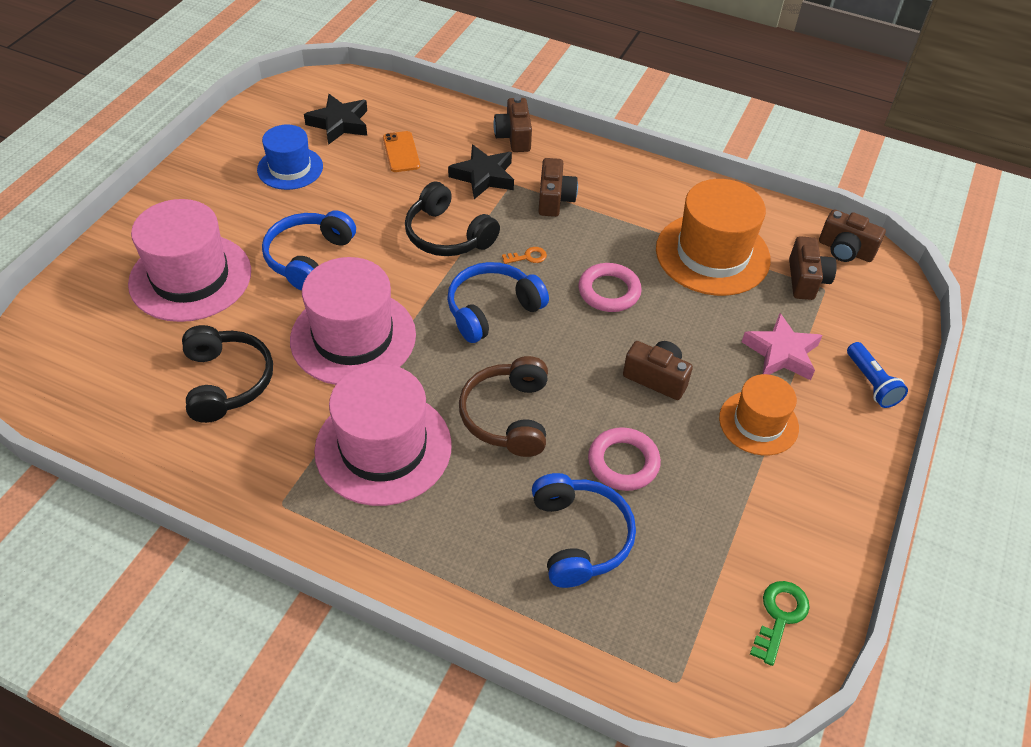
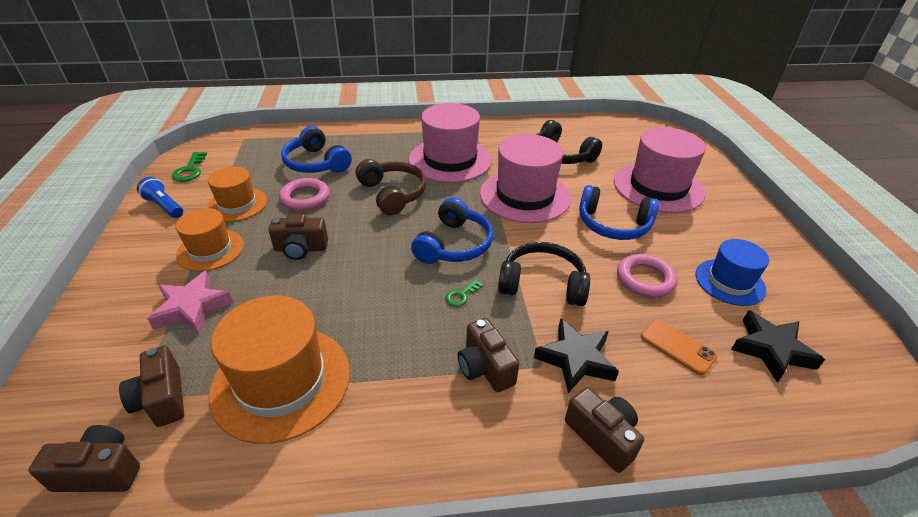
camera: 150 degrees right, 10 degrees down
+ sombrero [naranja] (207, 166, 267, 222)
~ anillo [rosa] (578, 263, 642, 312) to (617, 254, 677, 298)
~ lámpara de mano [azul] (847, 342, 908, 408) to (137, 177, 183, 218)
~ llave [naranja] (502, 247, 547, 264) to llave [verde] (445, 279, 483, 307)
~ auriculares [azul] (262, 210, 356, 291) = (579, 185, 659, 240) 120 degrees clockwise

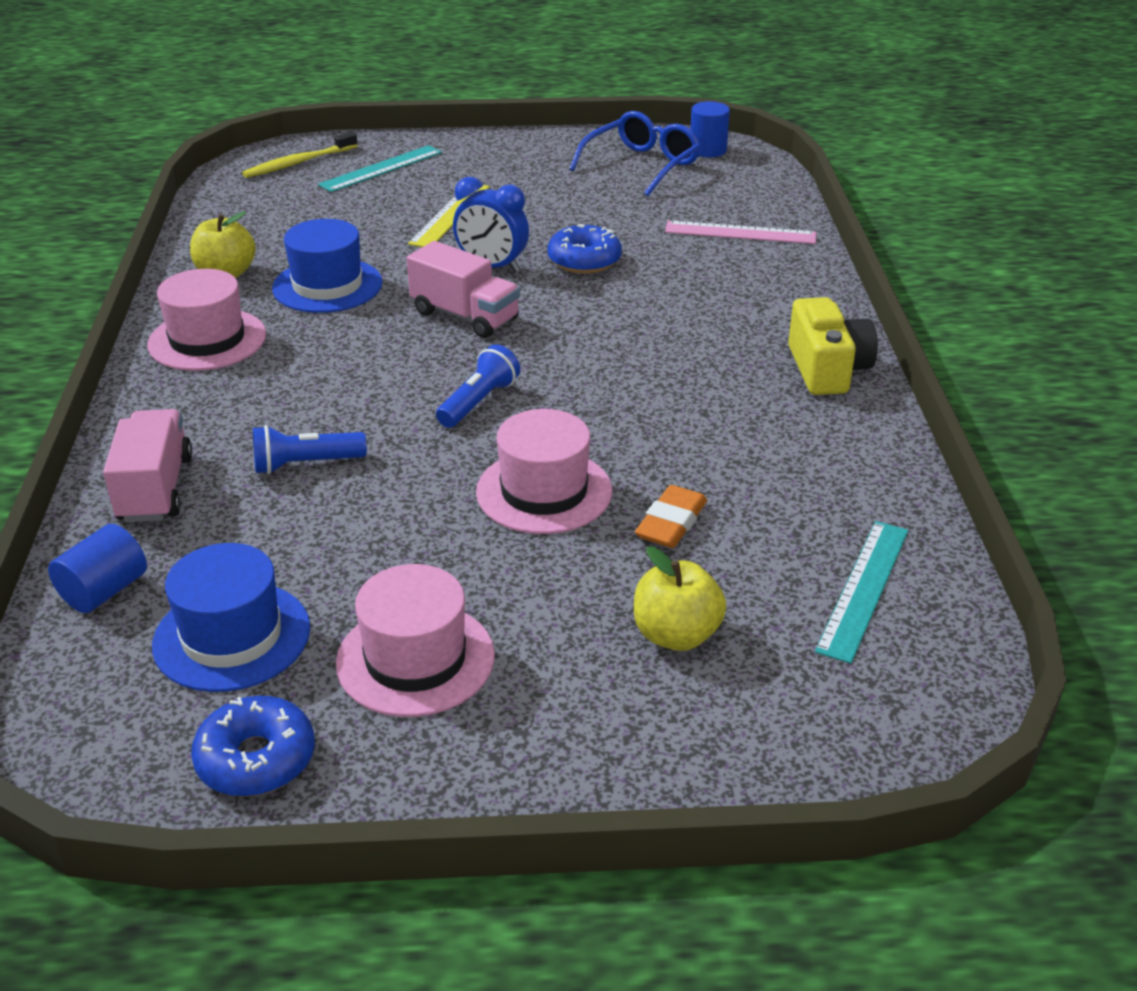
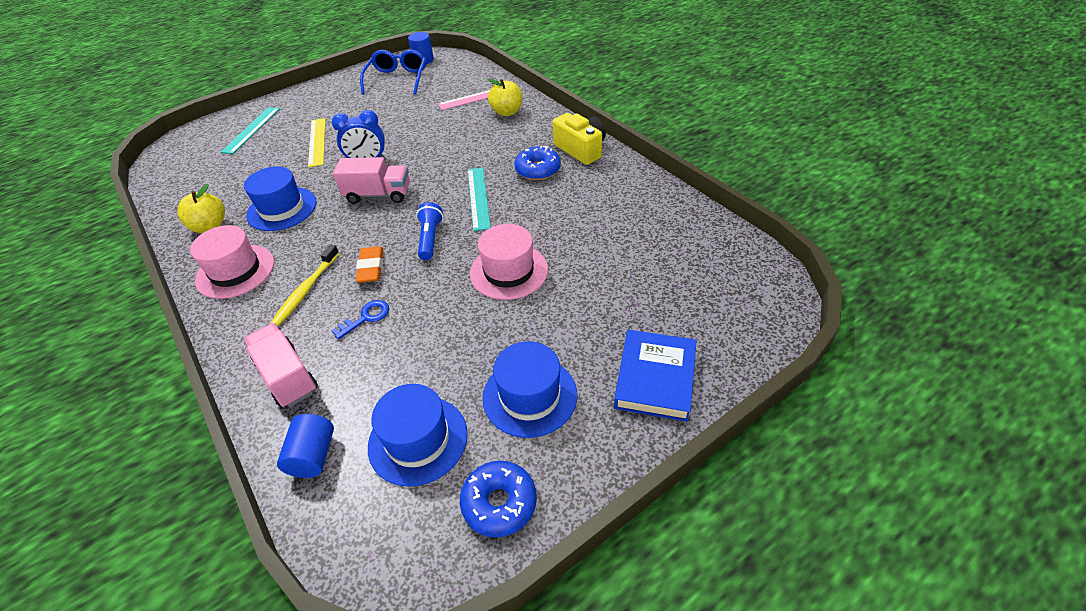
camera: 30 degrees left, 10 degrees up
+ libro [azul] (614, 330, 697, 422)
~ cepillo de dientes [amarillo] (242, 132, 358, 178) to (270, 245, 339, 326)
~ rosquilla [azul] (548, 224, 622, 274) to (514, 145, 561, 180)
~ manzana [amarillo] (634, 546, 727, 651) to (488, 78, 523, 116)
~ goma de borrar [naranja] (635, 485, 707, 548) to (356, 246, 383, 283)
~ regla [turquesa] (815, 521, 908, 664) to (468, 168, 491, 231)
~ lámpara de mano [azul] (253, 425, 367, 474) to llave [azul] (331, 300, 389, 340)
~ sombrero [rosa] (336, 564, 495, 717) to sombrero [azul] (482, 341, 577, 438)

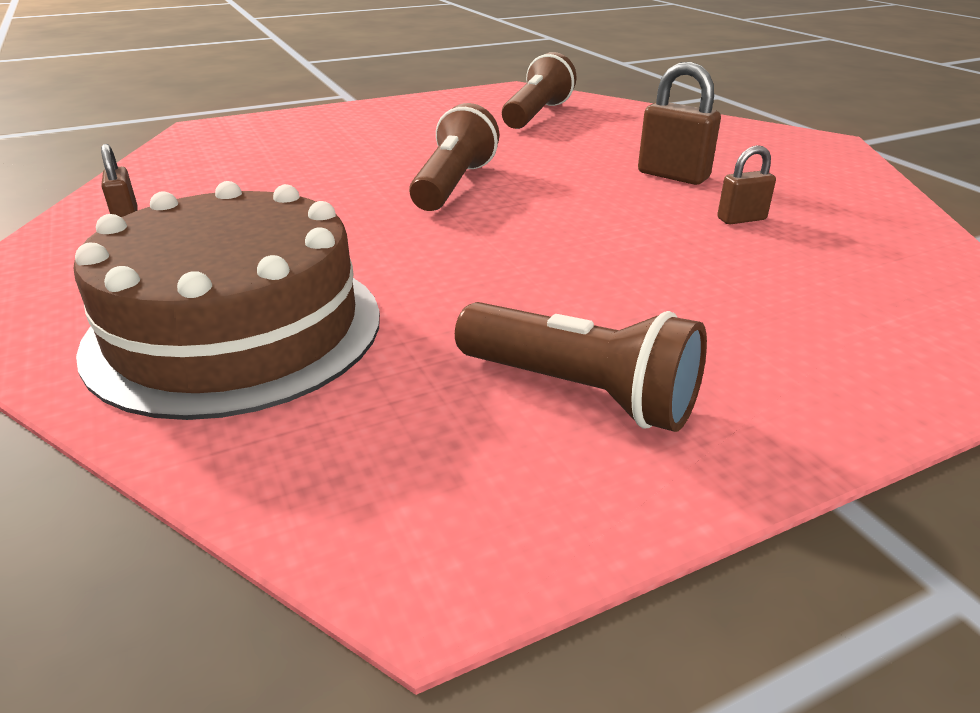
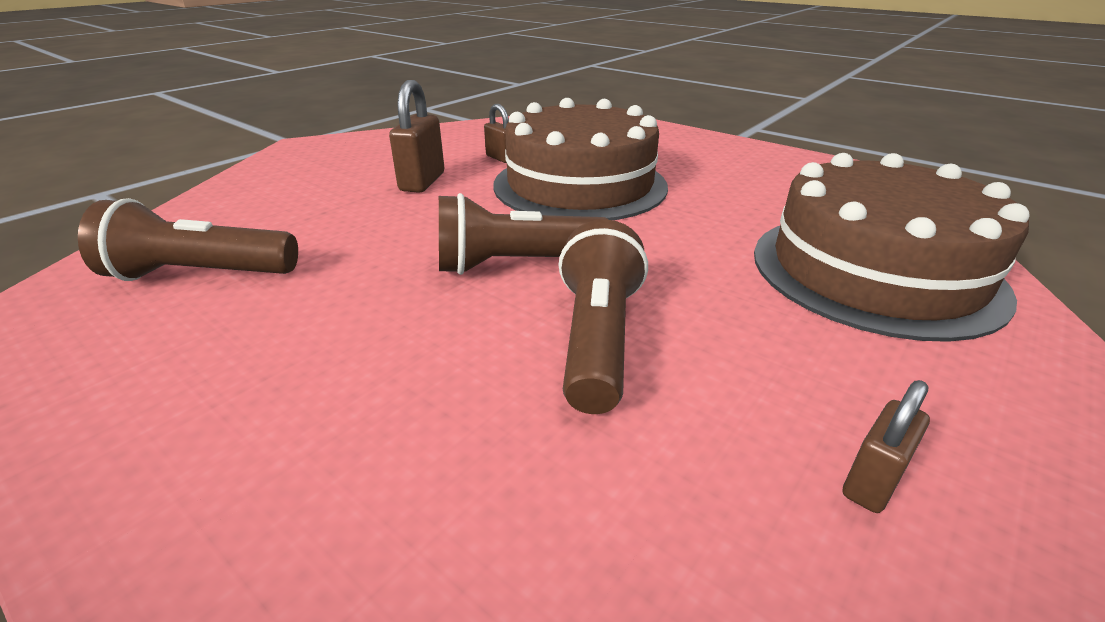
camera: 115 degrees left, 0 degrees up
+ tarta [marrón] (493, 98, 668, 220)
~ lámpara de mano [marrón] (455, 302, 707, 432) to (559, 219, 648, 414)

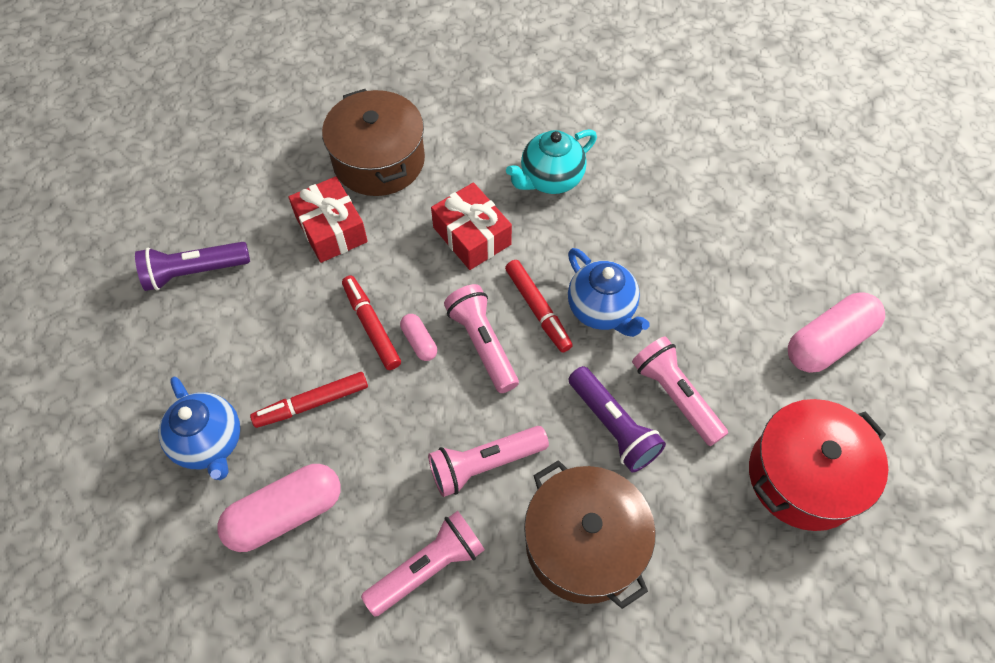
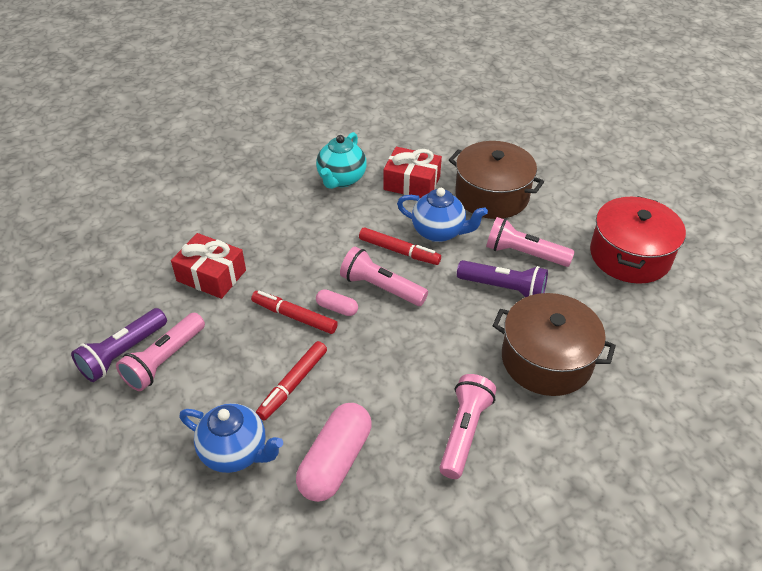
camera: 35 degrees left, 15 degrees down
- cápsula [rosa] (788, 292, 885, 373)
~ olla [marrón] (322, 89, 425, 196) to (449, 141, 544, 219)
~ lámpara de mano [rosa] (428, 426, 549, 497) to (116, 313, 205, 391)
~ regalo [rojo] (431, 182, 512, 270) to (383, 147, 442, 198)

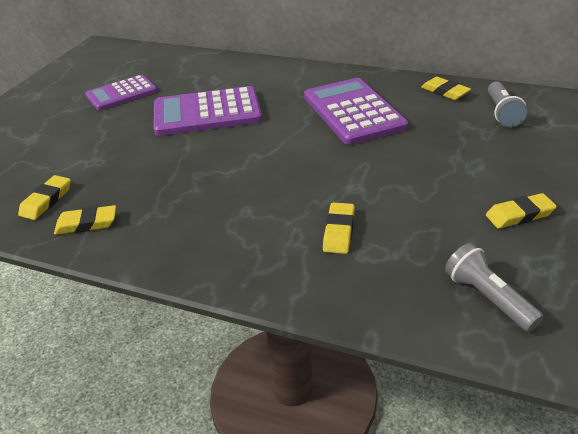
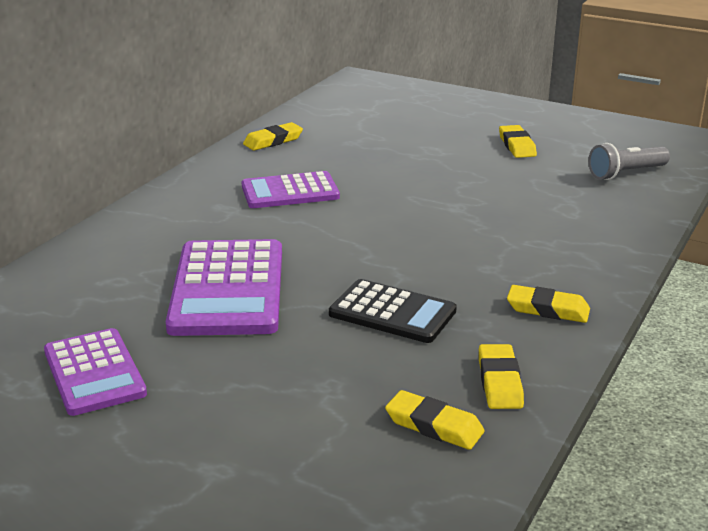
camera: 85 degrees left, 10 degrees down
- lámpara de mano [gris] (488, 81, 528, 127)
+ calculadora [negro] (329, 279, 457, 343)
~ goma de borrar [amarillo] (323, 202, 355, 254) to (507, 285, 590, 323)
~ calculadora [morado] (304, 78, 408, 145) = (242, 171, 340, 208) x0.65

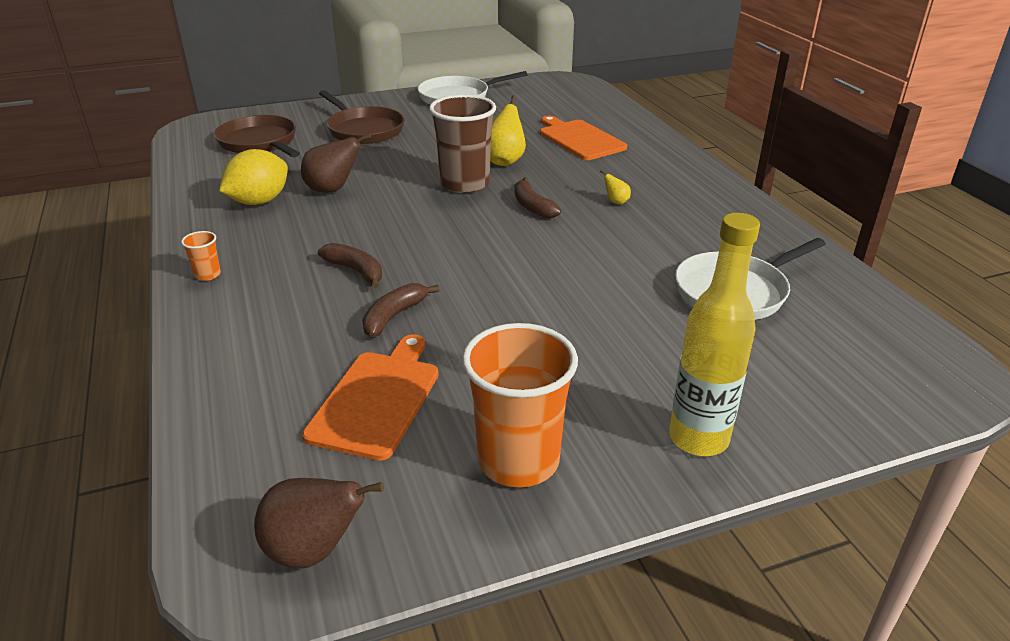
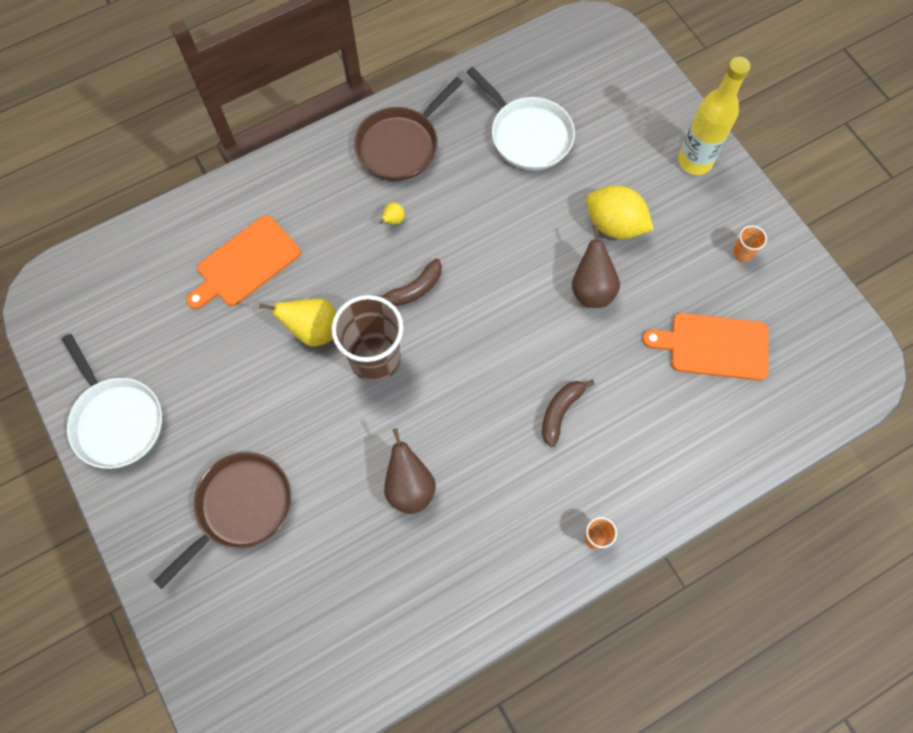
camera: 100 degrees left, 35 degrees up
- plátano [marrón] (362, 283, 439, 337)
~ sartén [marrón] (214, 115, 300, 157) to (354, 77, 463, 181)
~ limón [amarillo] (219, 149, 288, 205) to (586, 185, 654, 239)
~ pera [marrón] (254, 478, 384, 568) to (572, 225, 620, 308)
~ vaso [naranja] (462, 323, 578, 487) = (733, 225, 767, 262) x0.42

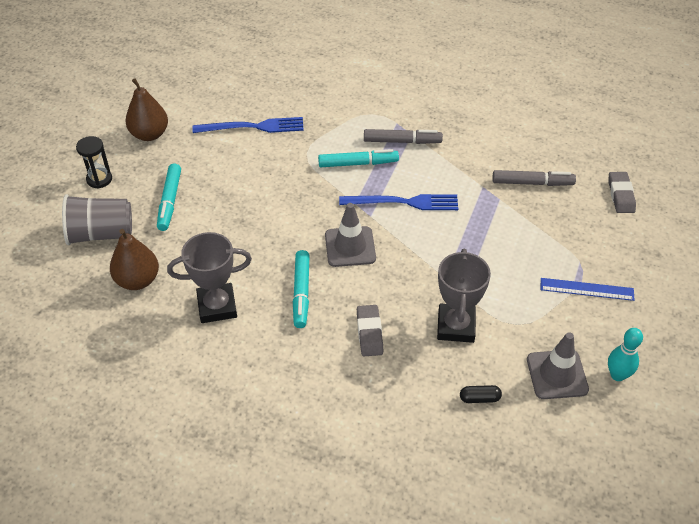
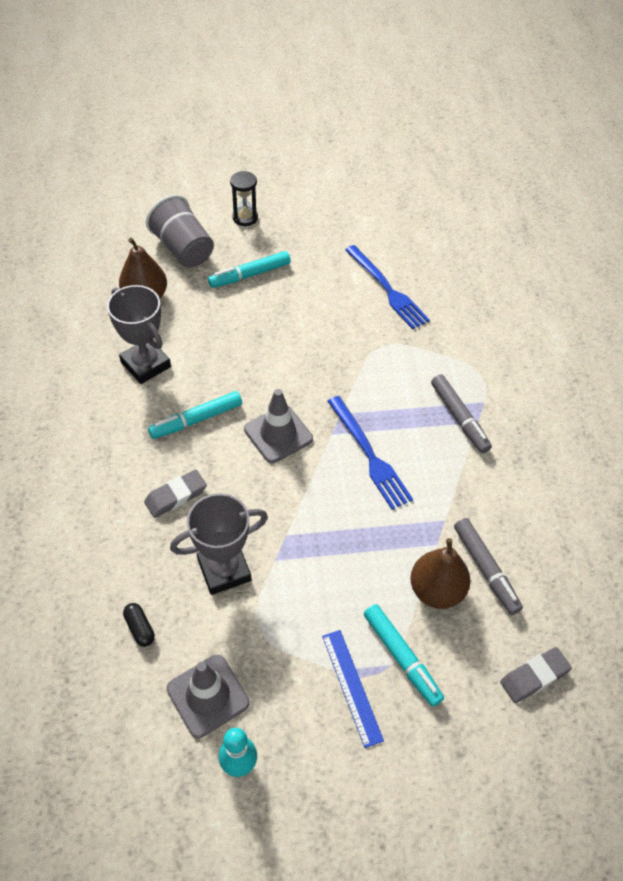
camera: 60 degrees right, 5 degrees up
~ pera [marrón] (125, 78, 168, 141) to (410, 538, 470, 609)
~ rotulador [turquesa] (318, 149, 399, 167) to (364, 604, 444, 707)

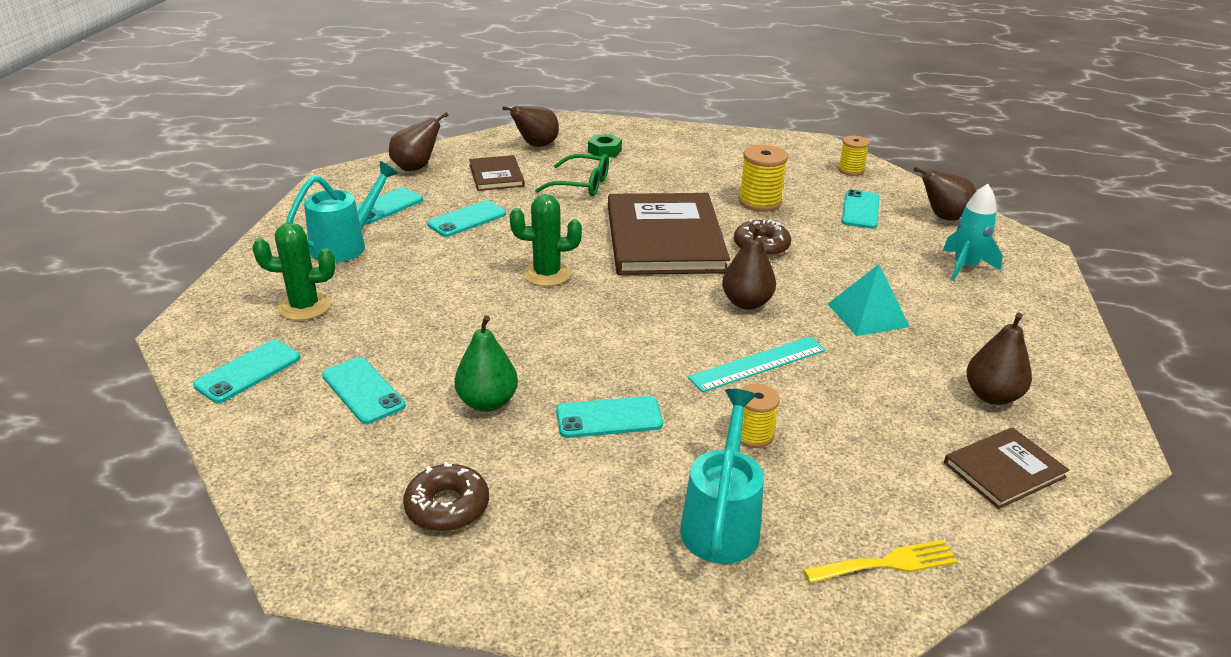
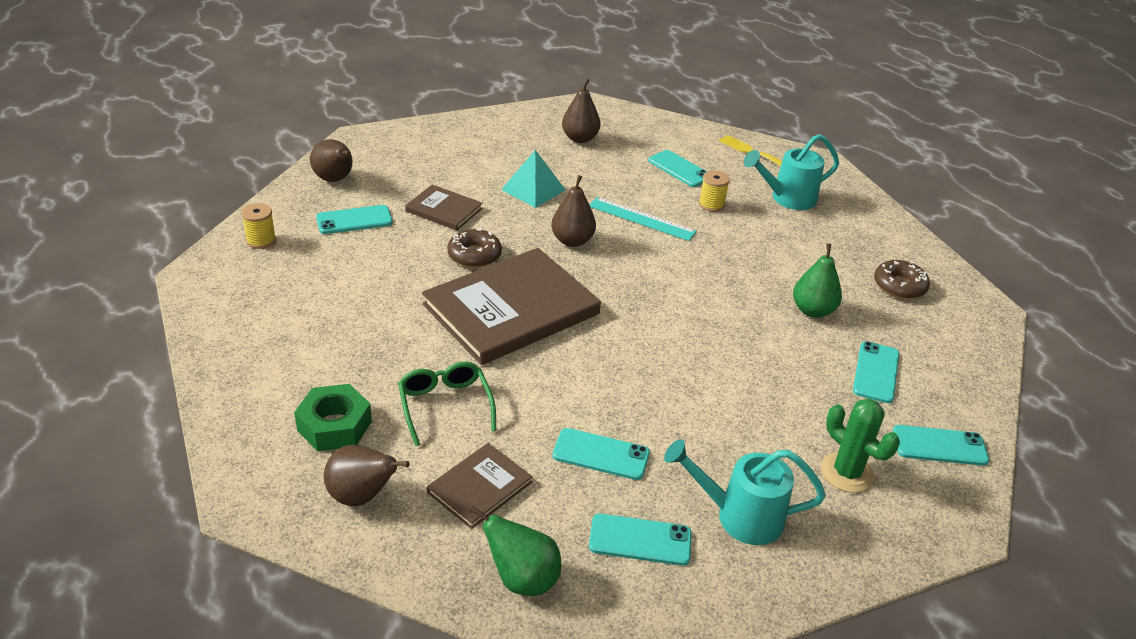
camera: 125 degrees left, 5 degrees up
- cactus [verde] (510, 194, 582, 286)
- carrete [amarillo] (739, 145, 788, 212)
- cohete [turquesa] (943, 184, 1003, 281)
~ móvil [turquesa] (556, 396, 663, 438) to (648, 150, 707, 187)
~ libro [marrón] (944, 427, 1069, 509) to (405, 185, 483, 230)
~ pera [marrón] (389, 112, 448, 171) to pera [verde] (470, 506, 561, 596)
~ tuerca [verde] (588, 134, 622, 157) = (294, 384, 372, 451) x1.52

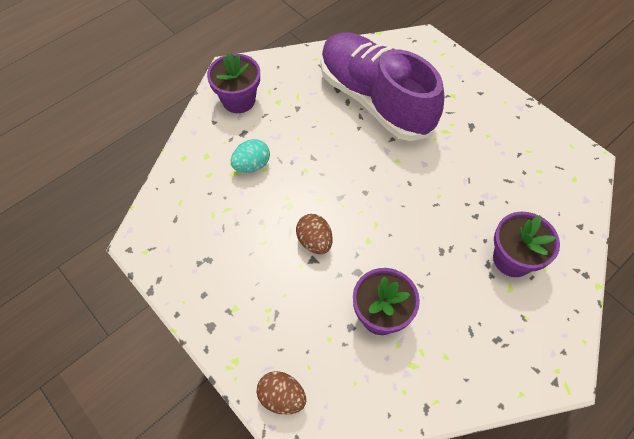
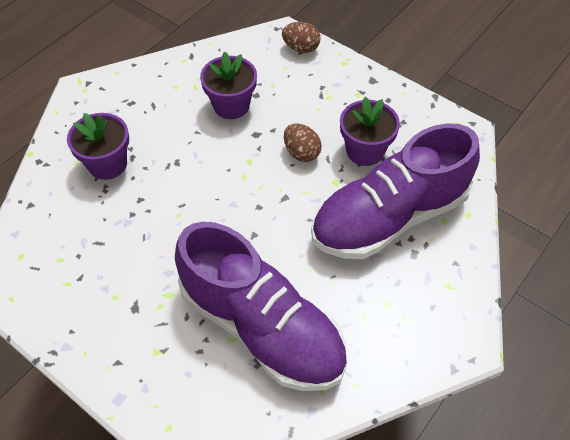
camera: 170 degrees right, 5 degrees down
~ maceta [morado] (207, 52, 260, 113) to (340, 97, 400, 166)
~ huevo [turquesa] (231, 139, 270, 173) to zapato [morado] (311, 123, 480, 259)

